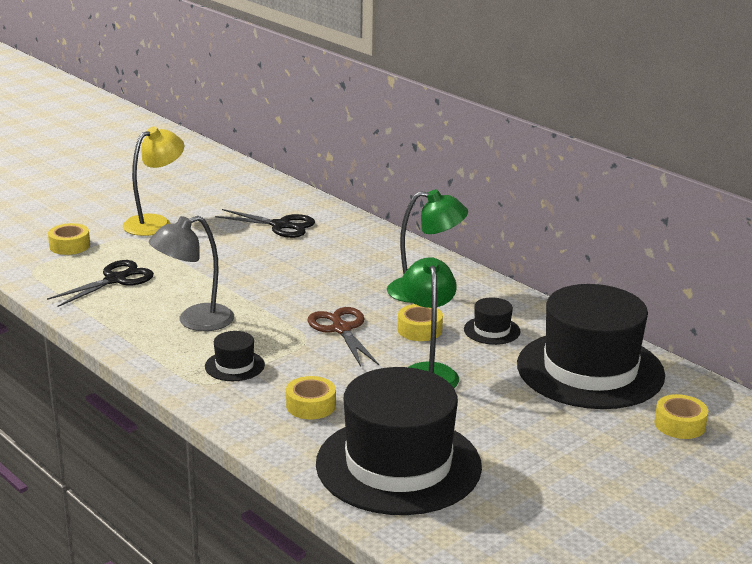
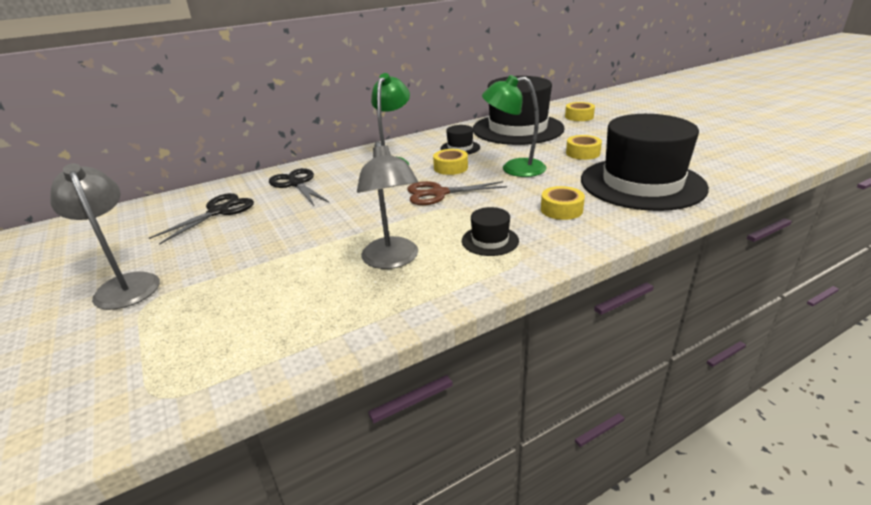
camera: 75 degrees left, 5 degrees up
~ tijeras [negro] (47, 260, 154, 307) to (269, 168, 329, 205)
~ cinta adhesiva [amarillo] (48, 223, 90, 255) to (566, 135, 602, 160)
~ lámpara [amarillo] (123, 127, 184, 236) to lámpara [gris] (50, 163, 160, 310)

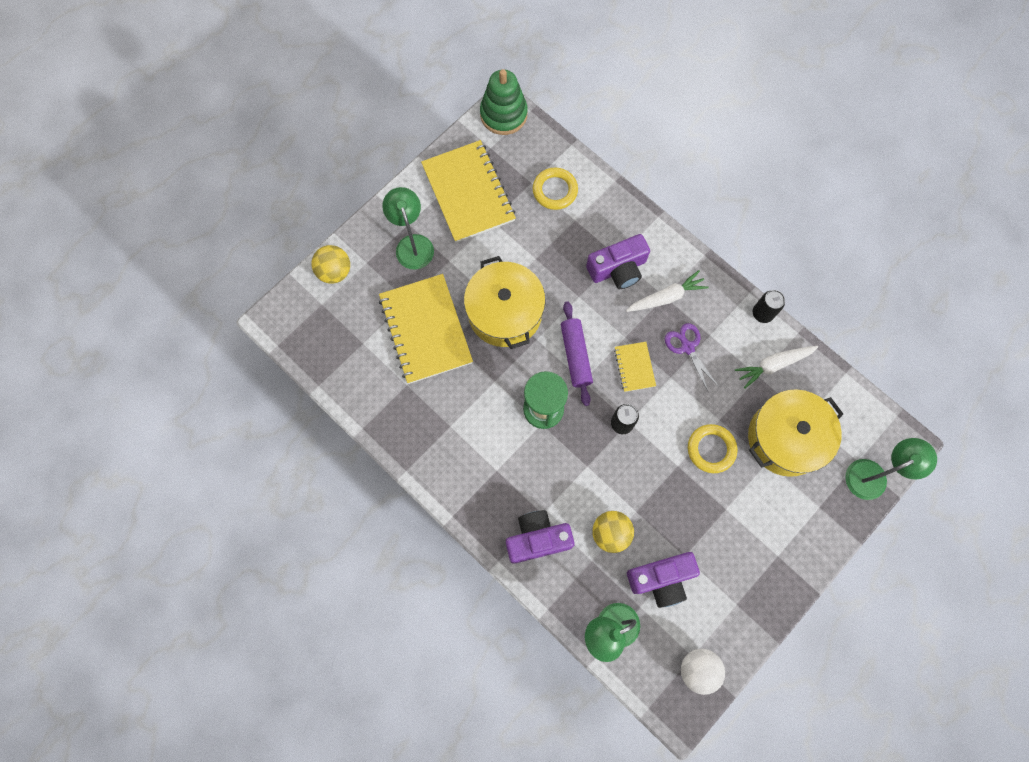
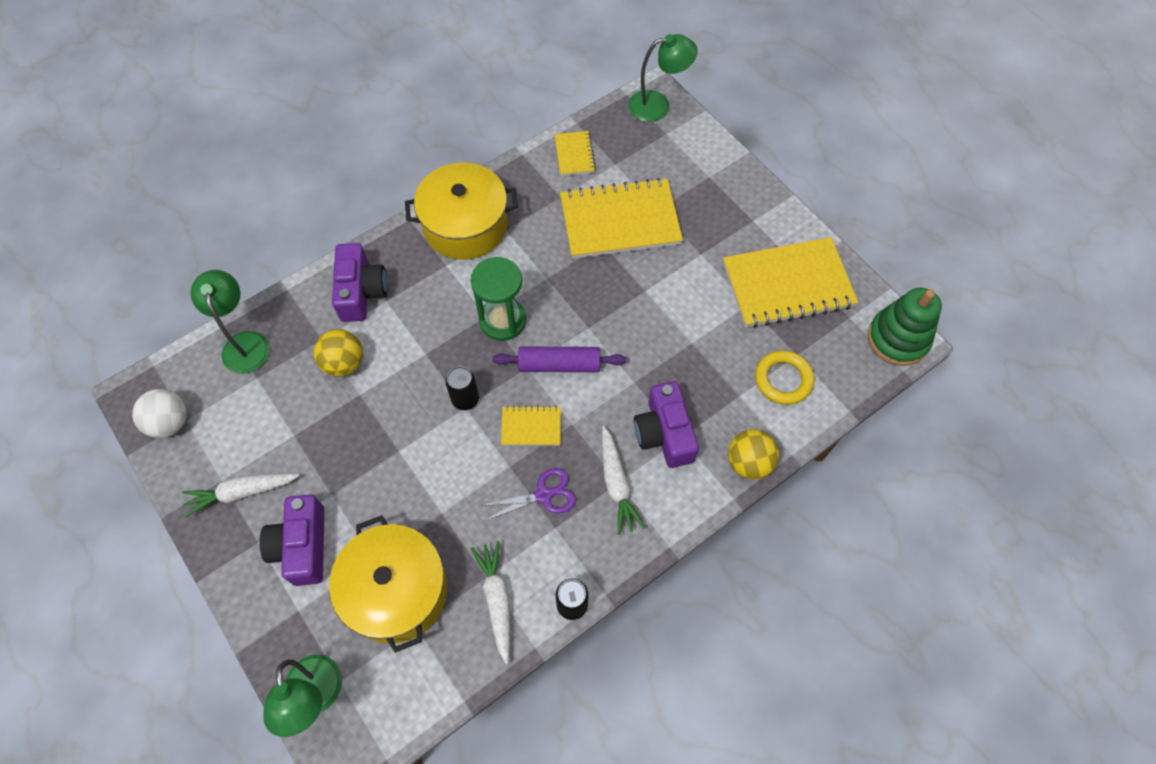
camera: 100 degrees right, 10 degrees down
- anillo [amarillo] (688, 424, 737, 473)
+ zanahoria [blanco] (182, 474, 300, 517)
+ cuaderno [amarillo] (555, 131, 596, 176)
~ pelota [amarillo] (311, 245, 350, 284) to (728, 429, 779, 480)
~ lámpara [verde] (382, 187, 434, 270) to (628, 34, 698, 122)
~ olla [amarillo] (464, 256, 546, 349) to (405, 162, 518, 260)
~ cámara [morado] (627, 552, 700, 608) to (260, 495, 324, 586)

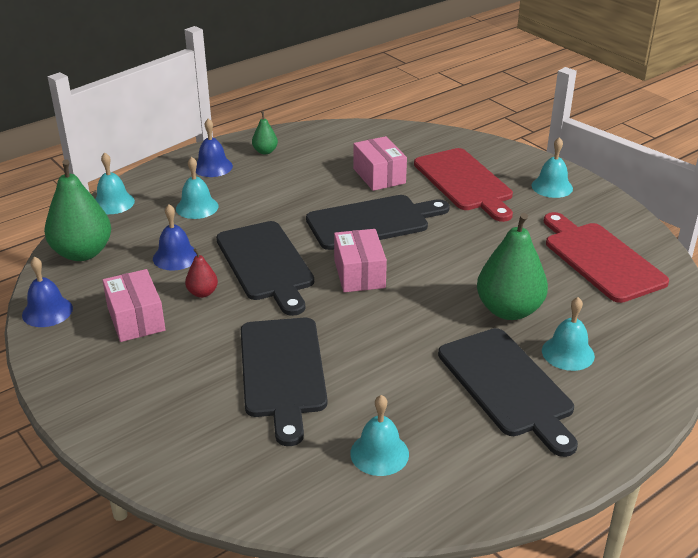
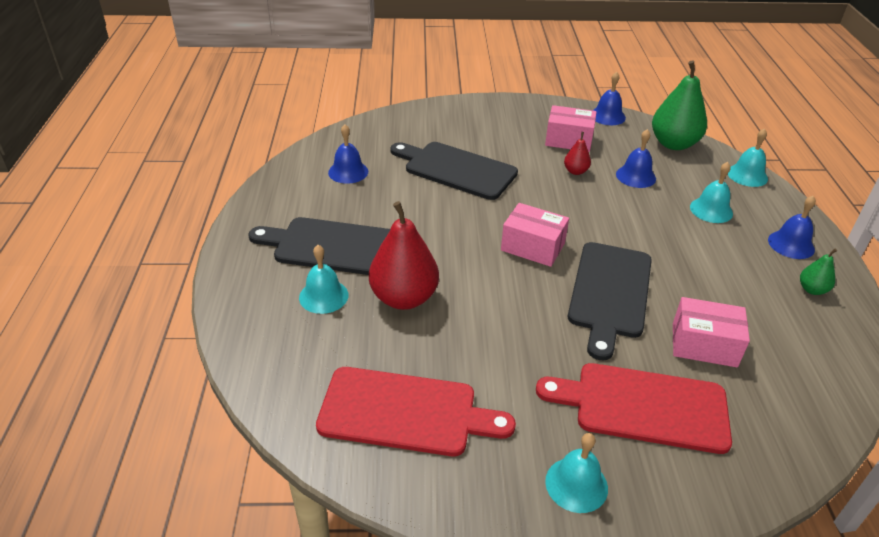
camera: 125 degrees right, 5 degrees up
- tabla de cortar [negro] (216, 221, 314, 316)
~ campana [turquesa] (350, 395, 409, 476) to campana [azul] (328, 124, 368, 184)
~ pera [verde] (477, 213, 548, 320) to pera [rojo] (369, 201, 439, 310)

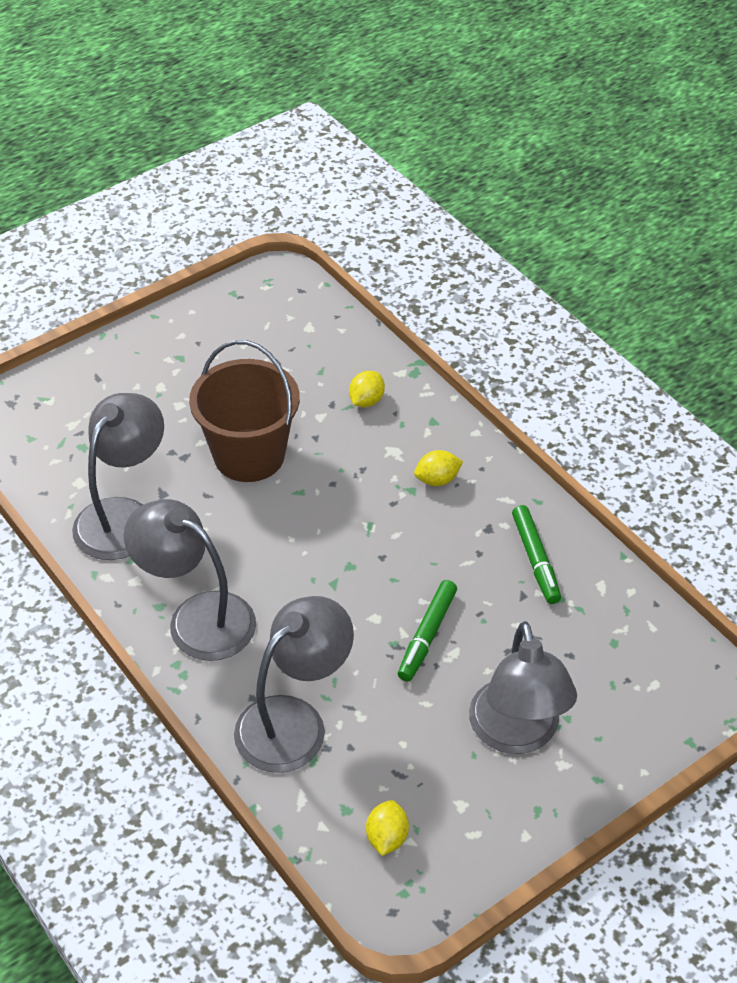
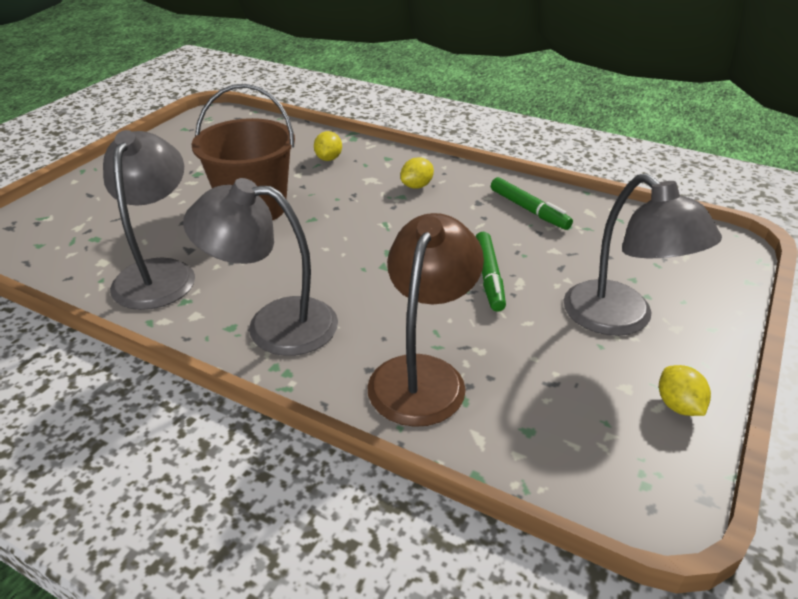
camera: 25 degrees left, 10 degrees down
~ limón [amarillo] (366, 800, 409, 856) to (659, 365, 711, 416)
~ lámpara [gris] (234, 596, 354, 773) to lámpara [marrón] (367, 213, 484, 427)

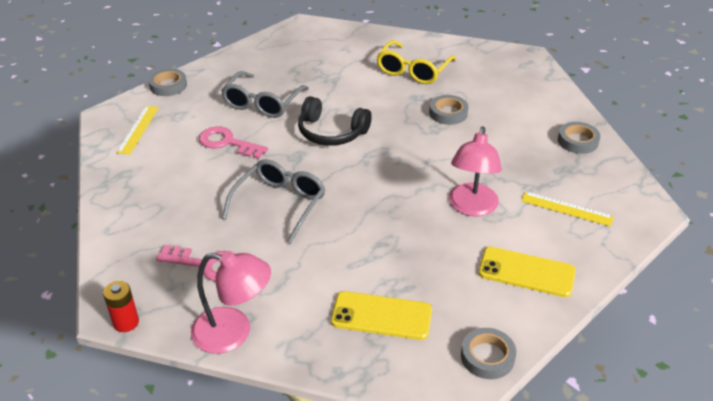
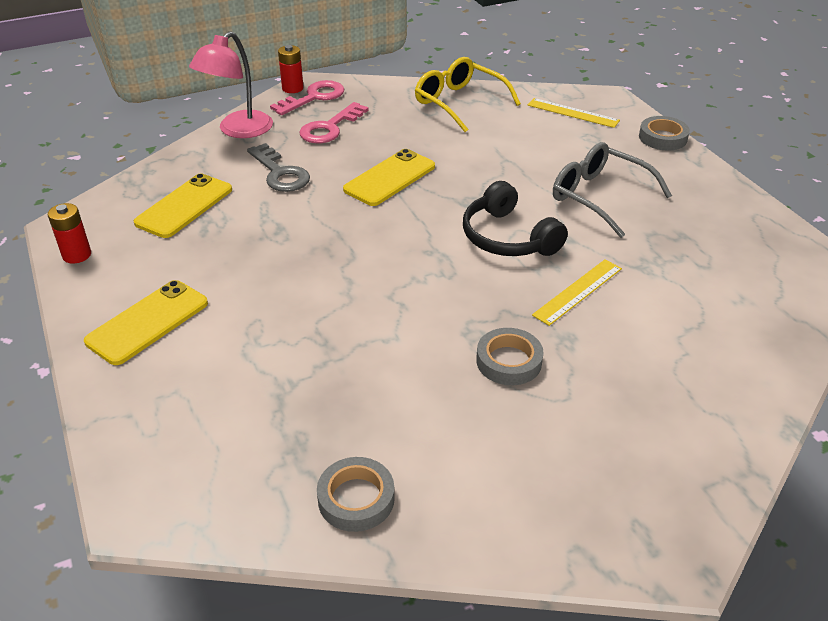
camera: 110 degrees right, 0 degrees up
- lámpara [rosa] (449, 126, 502, 216)
+ llave [gris] (247, 143, 310, 192)
~ llave [rosa] (199, 127, 268, 159) to (270, 80, 344, 115)
~ gafas [amarillo] (377, 40, 456, 84) to (415, 57, 521, 132)
~ regla [amarillo] (521, 191, 614, 227) to (532, 260, 622, 326)
~ gafas [gris] (222, 159, 325, 244) to móvil [amarillo] (343, 149, 435, 206)
~ cinta adhesiva [gris] (461, 328, 516, 379) to pila [rojo] (48, 203, 91, 264)
~ auriculares [negro] (298, 96, 372, 146) = (463, 181, 568, 256) 75 degrees counterclockwise

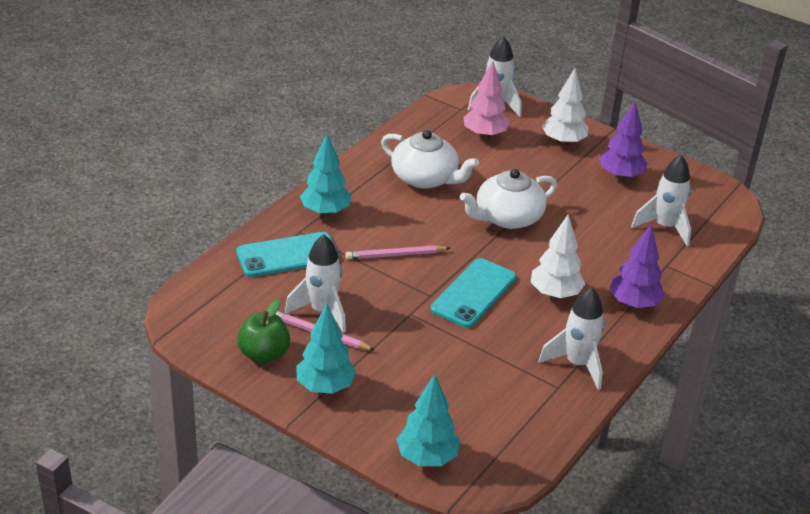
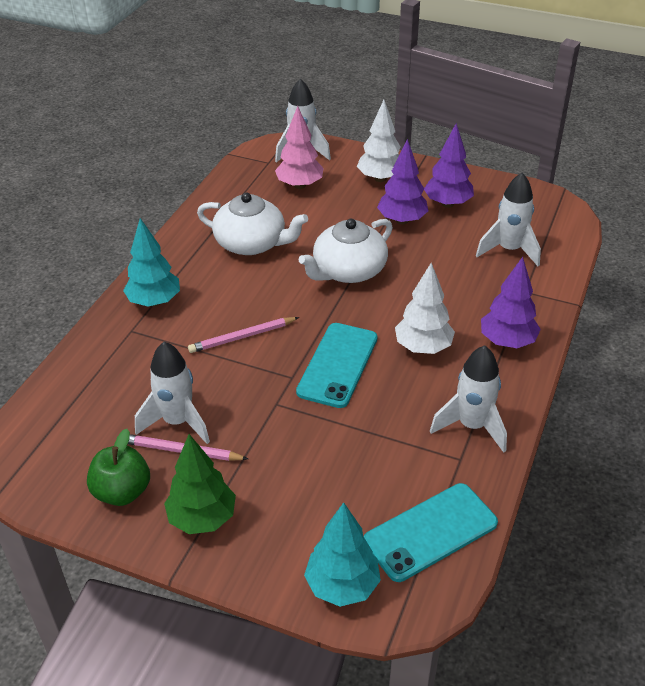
camera: 10 degrees left, 5 degrees up
+ árbol [morado] (377, 139, 428, 224)
~ móvil [turquesa] (236, 232, 339, 277) to (364, 483, 498, 582)
~ árbol [turquesa] (296, 304, 356, 394) to árbol [verde] (164, 434, 236, 534)

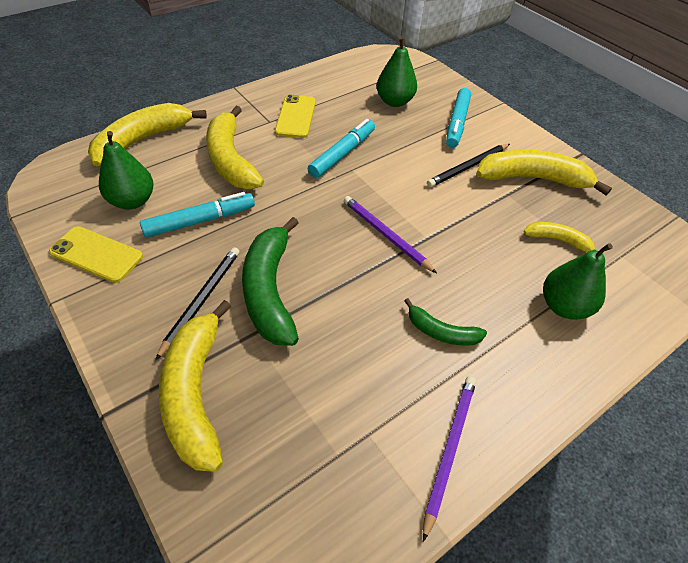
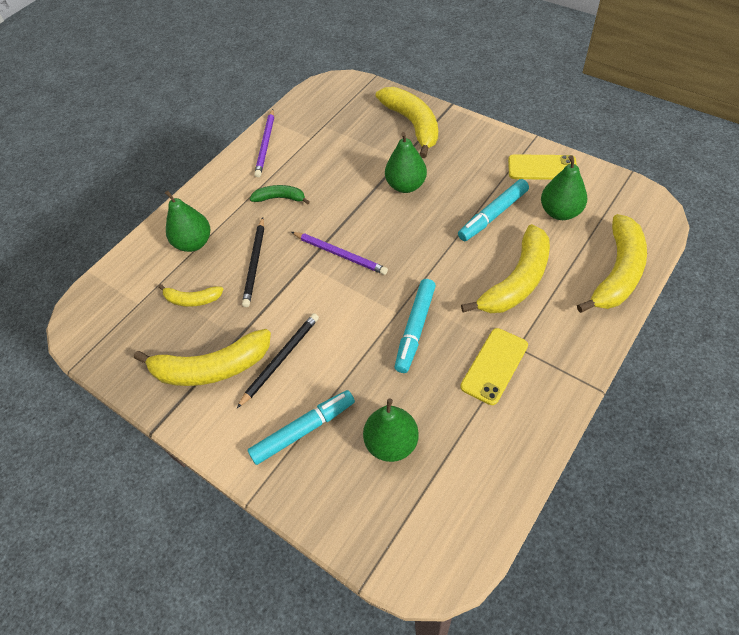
camera: 170 degrees right, 5 degrees up
~ lápiz [negro] (155, 247, 240, 360) to (242, 217, 264, 307)
~ plátano [verde] (242, 217, 299, 346) to pera [verde] (385, 132, 427, 193)
~ plátano [amarillo] (206, 106, 264, 189) = (461, 224, 550, 313) 75 degrees clockwise
~ móvil [amarillo] (275, 95, 316, 138) = (460, 328, 528, 405) 45 degrees clockwise
~ rotulador [turquesa] (446, 88, 471, 148) = (248, 390, 355, 465) 60 degrees clockwise

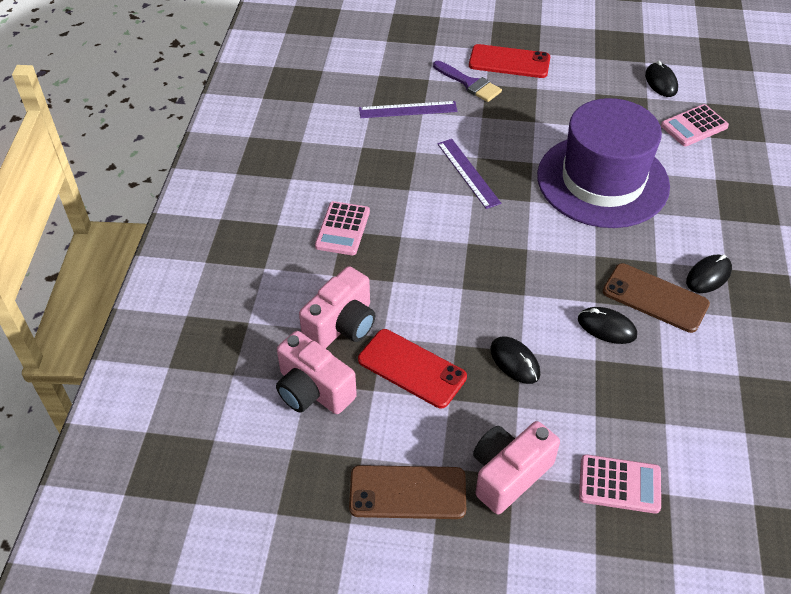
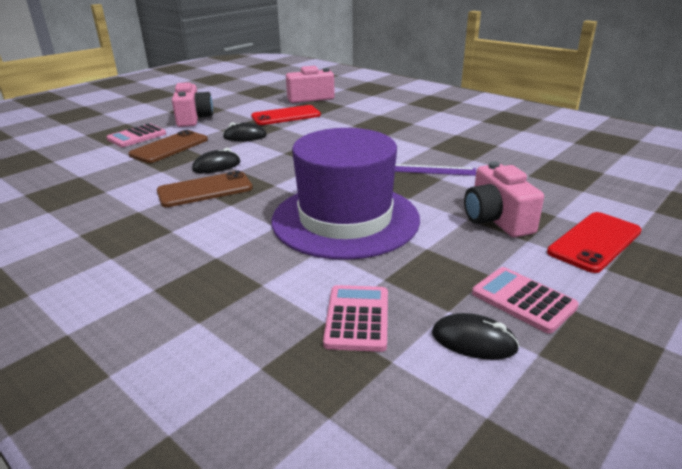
camera: 125 degrees right, 20 degrees down
- regla [morado] (359, 101, 457, 118)
- pincel [morado] (433, 61, 502, 102)
- ratón [negro] (686, 254, 732, 293)
~ cámara [rosa] (299, 266, 375, 349) to (464, 161, 544, 237)
~ calculadora [rosa] (315, 201, 370, 255) to (472, 267, 579, 334)
~ móvil [marrón] (349, 465, 466, 519) to (129, 130, 208, 163)

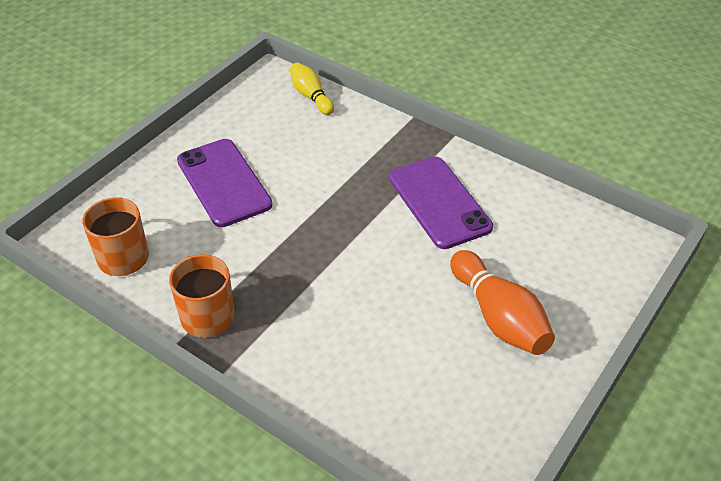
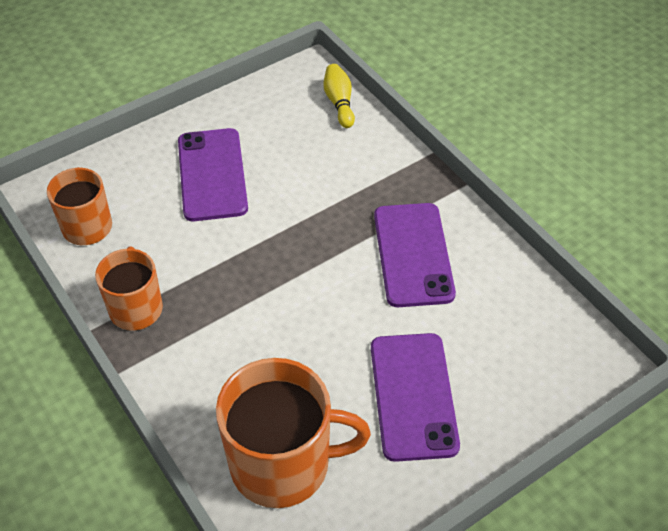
camera: 20 degrees right, 5 degrees up
+ taza [naranja] (216, 358, 371, 508)
~ bolo [naranja] (450, 250, 555, 355) to móvil [morado] (371, 333, 460, 462)

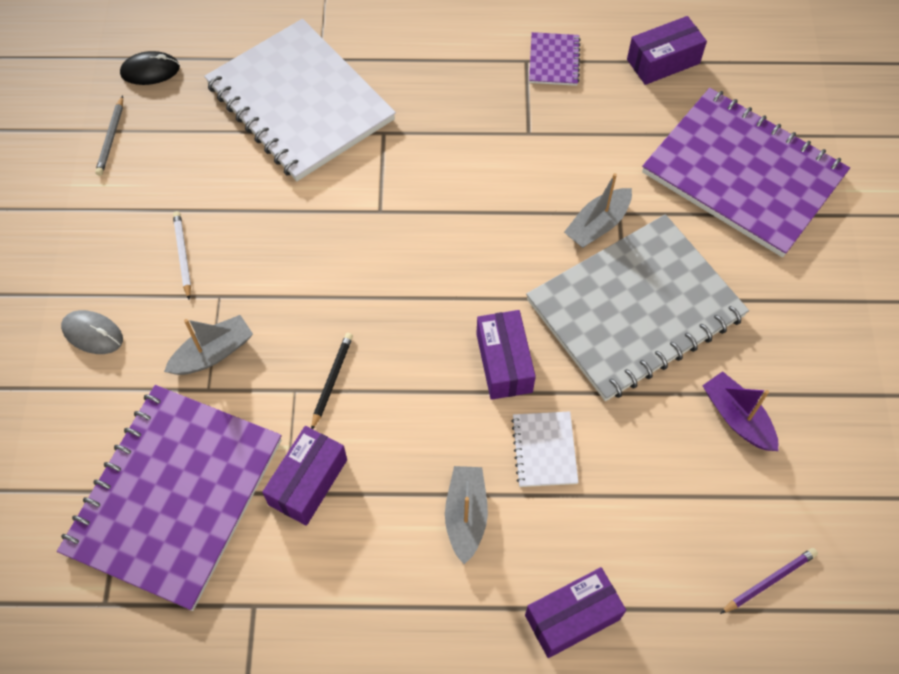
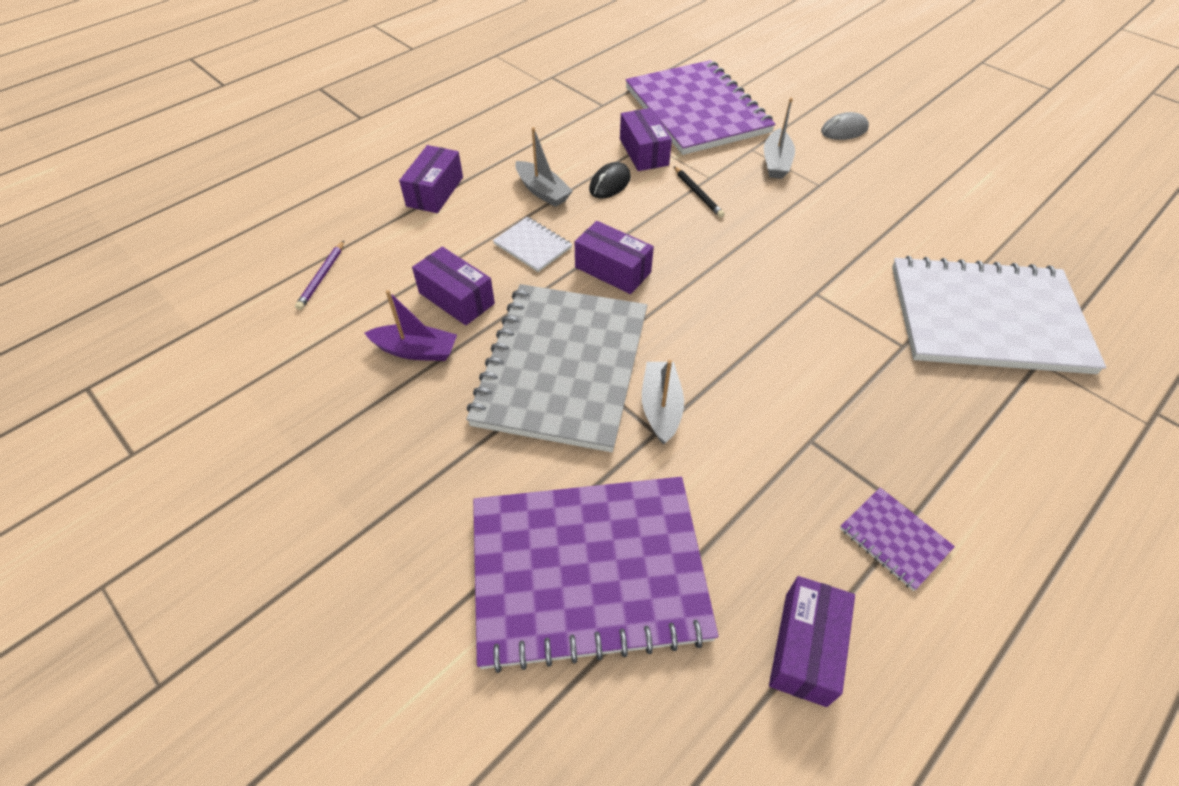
camera: 135 degrees right, 10 degrees down
- lápiz [gris] (95, 95, 123, 176)
- lápiz [blanco] (173, 211, 191, 299)
+ caja [morado] (412, 247, 495, 325)
~ ratón [negro] (120, 51, 180, 85) to (589, 162, 631, 198)

